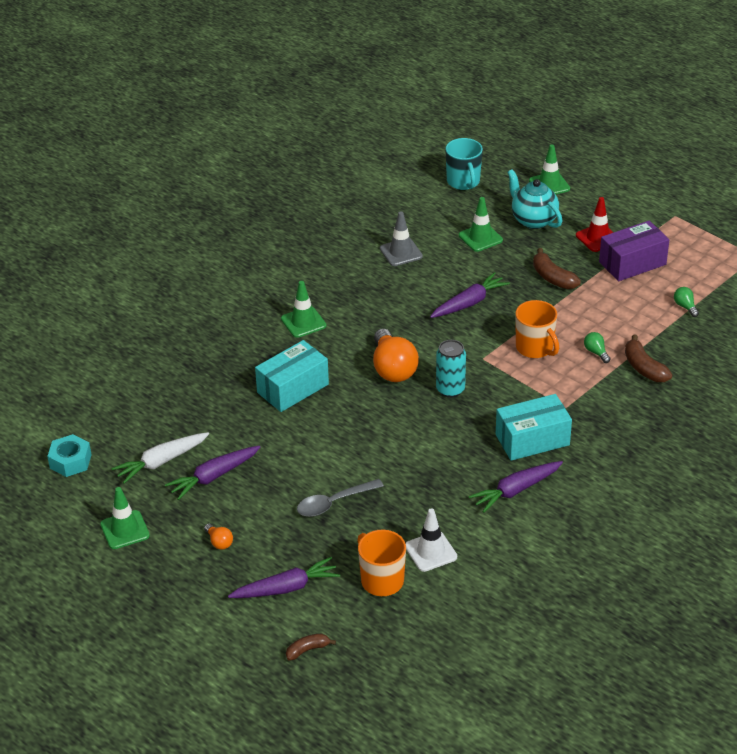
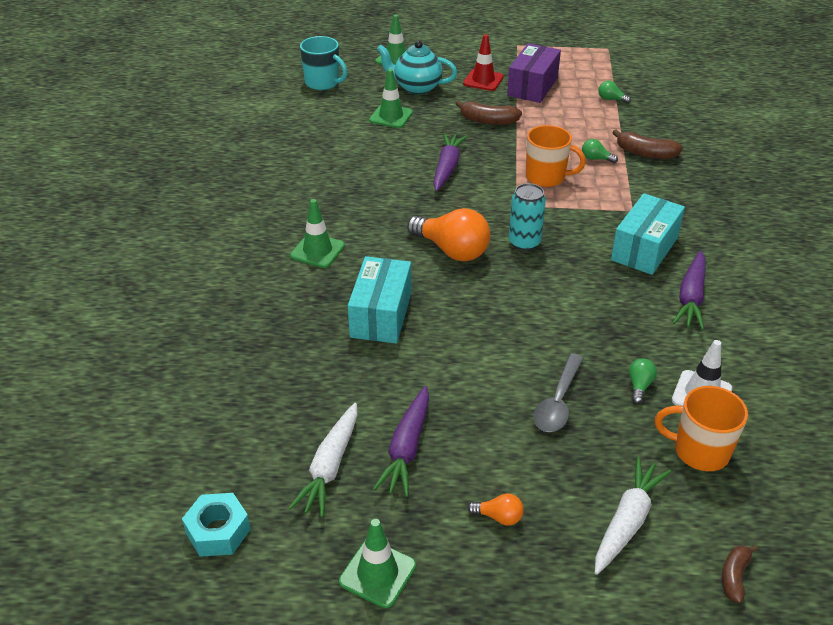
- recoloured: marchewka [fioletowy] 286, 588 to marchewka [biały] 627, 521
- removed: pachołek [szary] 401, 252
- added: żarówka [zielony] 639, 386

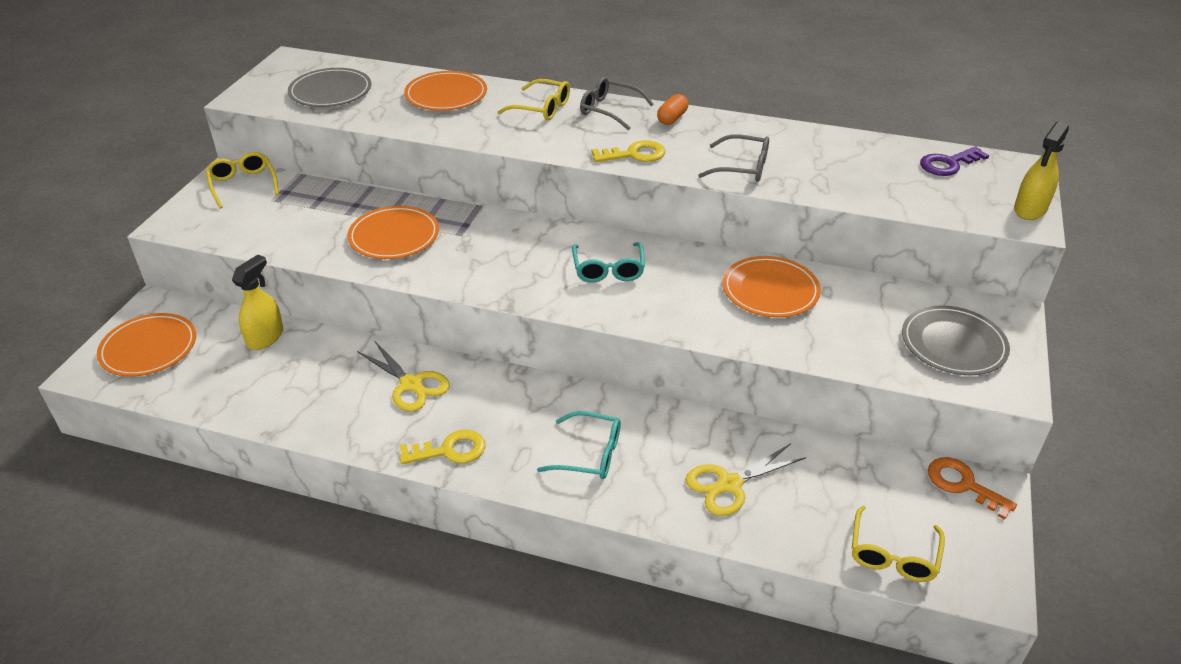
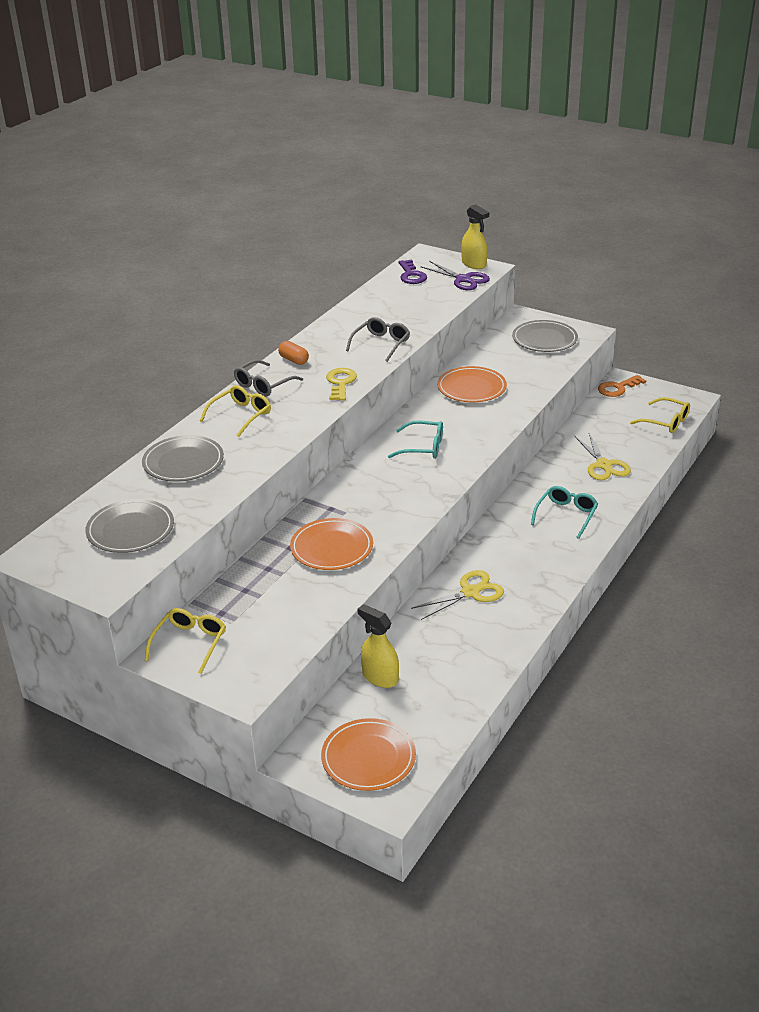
- turned: okulary [żółty] 243, 184 = 190, 643 120 degrees clockwise
- removed: klucz [żółty] 450, 450
- recoloured: talerz [pomarańczowy] 446, 95 to talerz [szary] 183, 462
- added: nożyczki [fioletowy] 463, 279

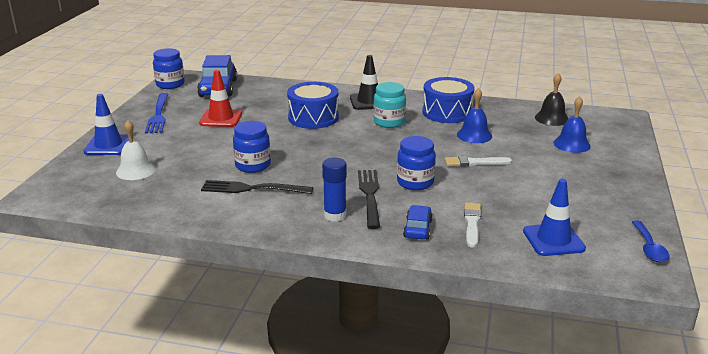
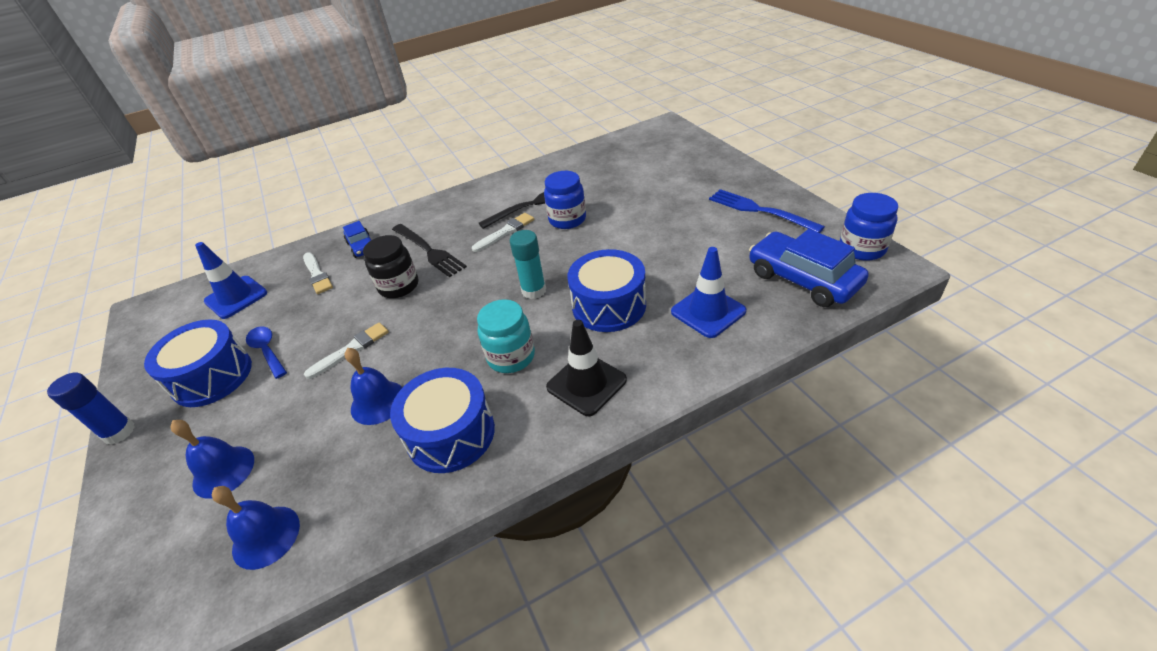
- moved: pachołek [niebieski] 108, 145 to 708, 311
- removed: dzwonek [biały] 135, 170
- removed: pachołek [czerwony] 221, 118
- moved: klej w sztyfcie [niebieski] 335, 215 to 119, 432
- recoloured: słoik [niebieski] 415, 182 to słoik [czarny] 399, 286
- recoloured: dzwonek [czarny] 551, 118 to dzwonek [niebieski] 266, 536
- moved: łyżka [niebieski] 649, 248 to 267, 351
- added: bęben [niebieski] 212, 377
- added: pędzel [biały] 505, 232
- added: klej w sztyfcie [turkusowy] 534, 291

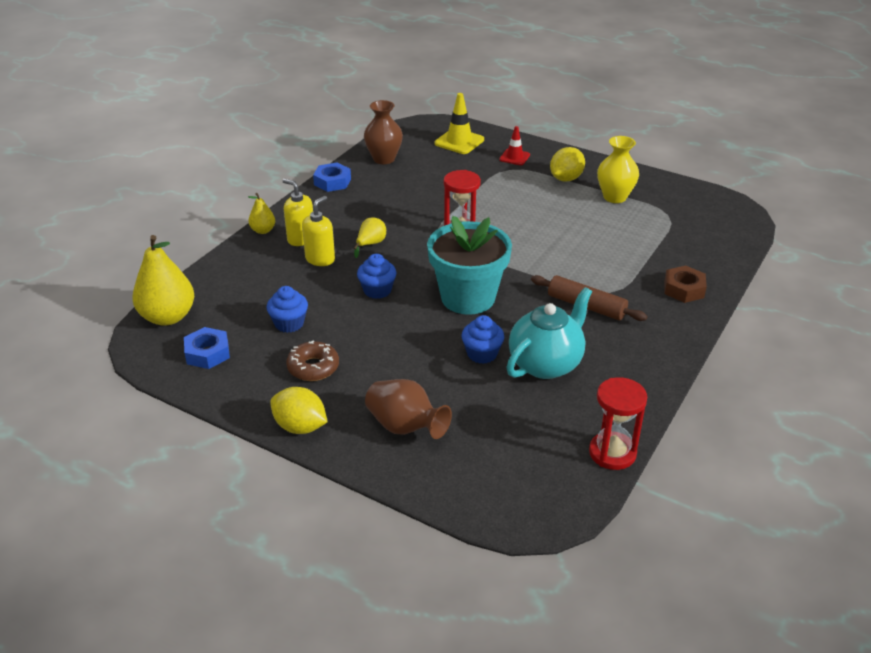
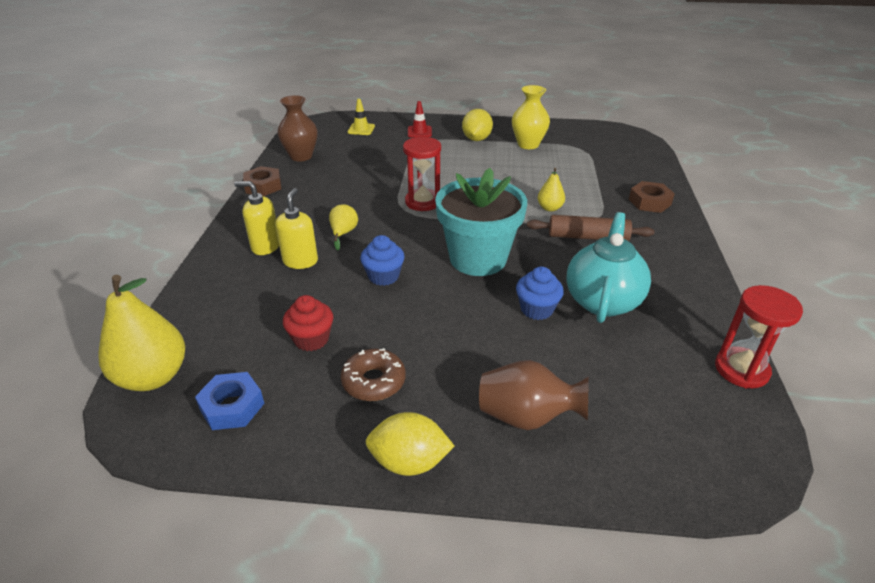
- moved: gruszka [żółty] 263, 230 to 549, 208
- recoloured: muffinka [niebieski] 289, 323 to muffinka [czerwony] 311, 339
- recoloured: nakrętka [niebieski] 332, 182 to nakrętka [brązowy] 263, 186
- resized: pachołek [żółty] 459, 141 = 361, 129 x0.64

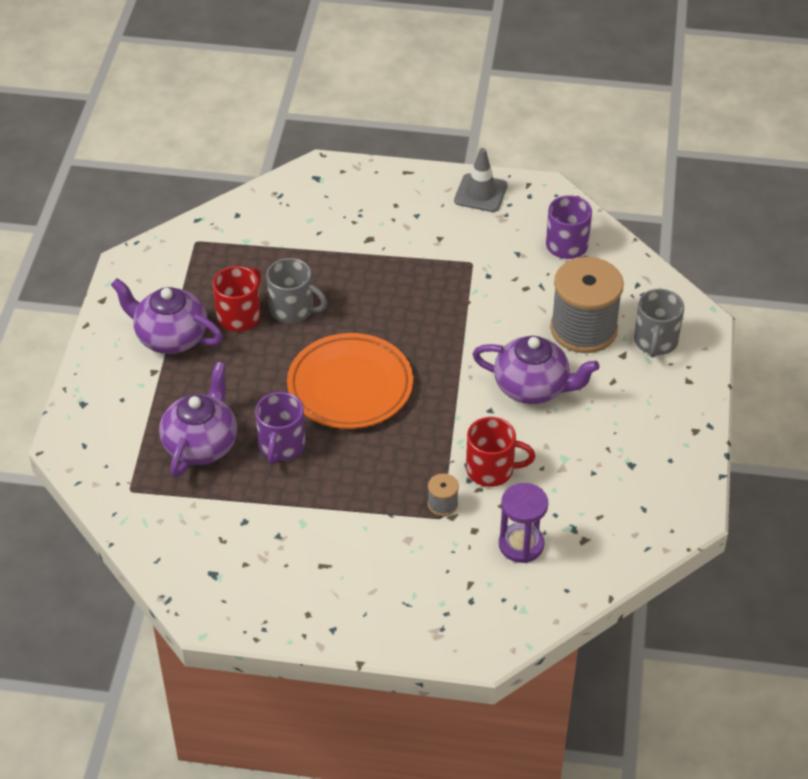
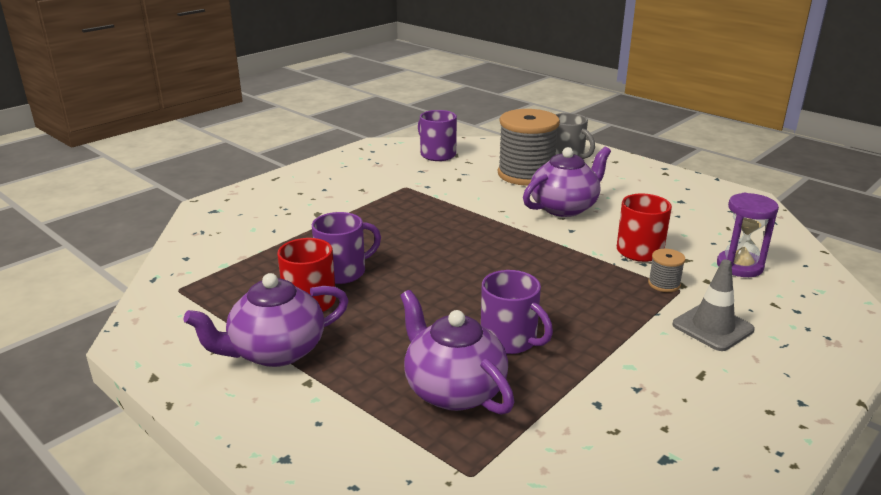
- recoloured: kubek [szary] 293, 309 to kubek [fioletowy] 343, 272
- removed: talerz [pomarańczowy] 350, 386
- moved: pachołek [szary] 480, 193 to 712, 327

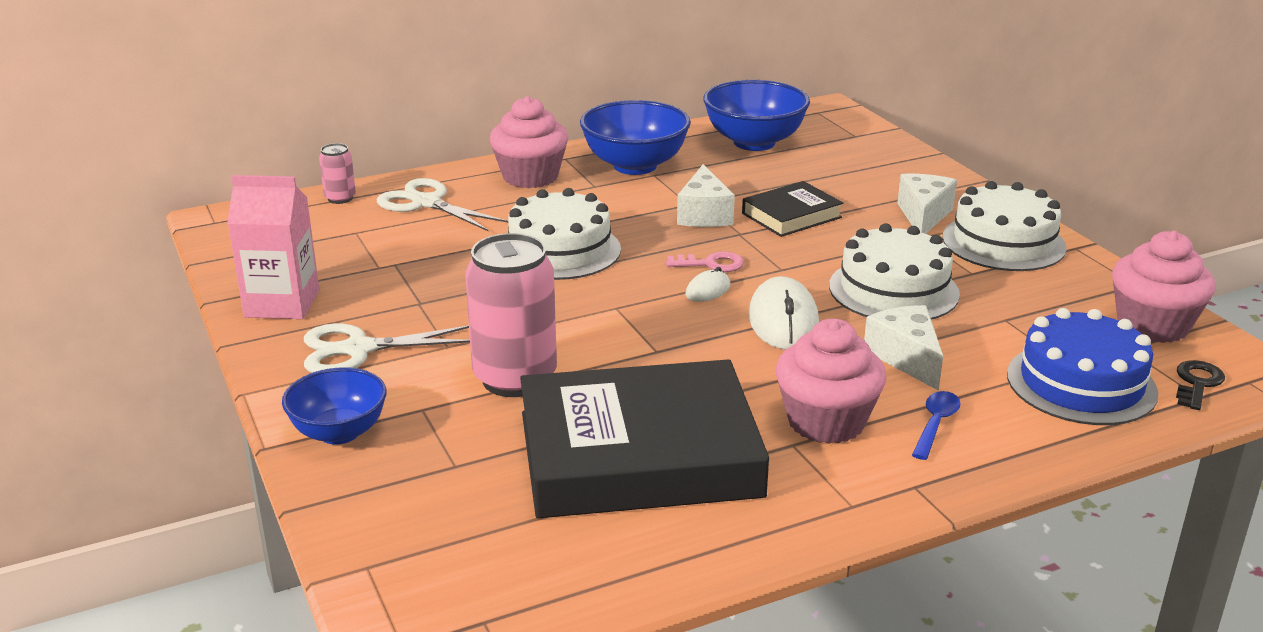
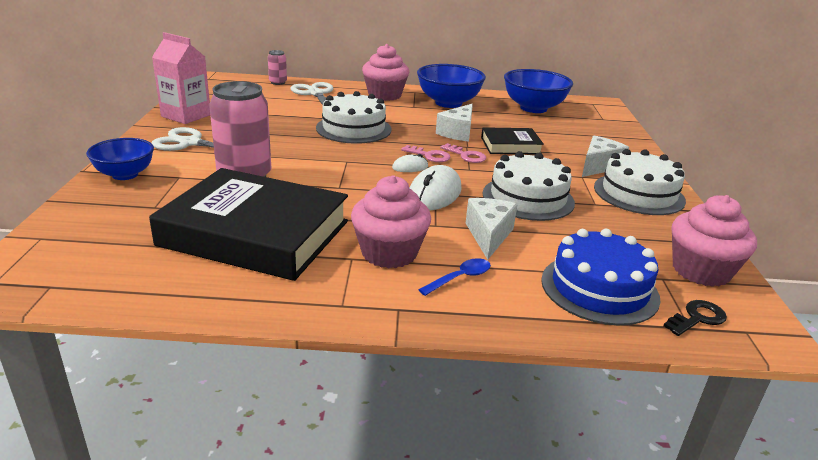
- added: klucz [różowy] 466, 155

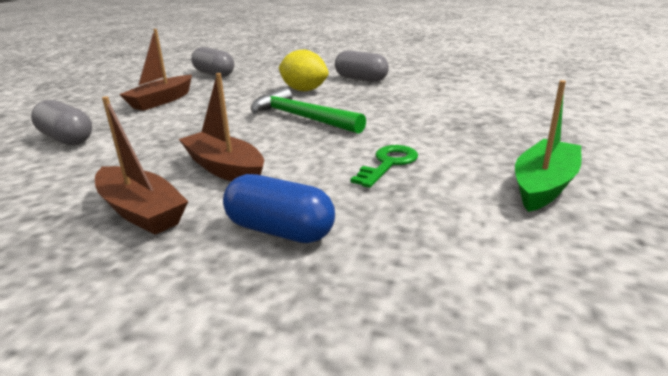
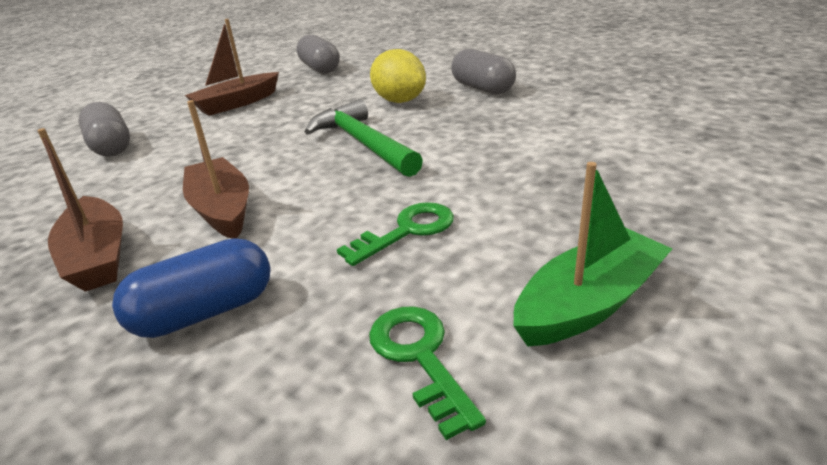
- turned: kapsułka [niebieski] 280, 231 = 205, 312 75 degrees counterclockwise
- added: klucz [zielony] 420, 357

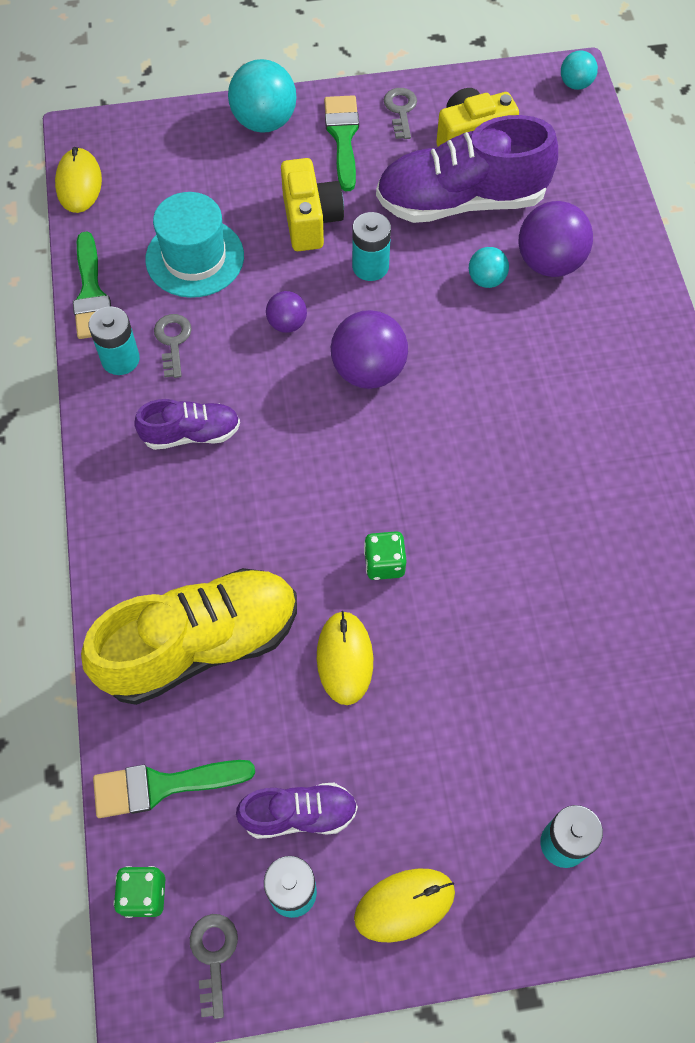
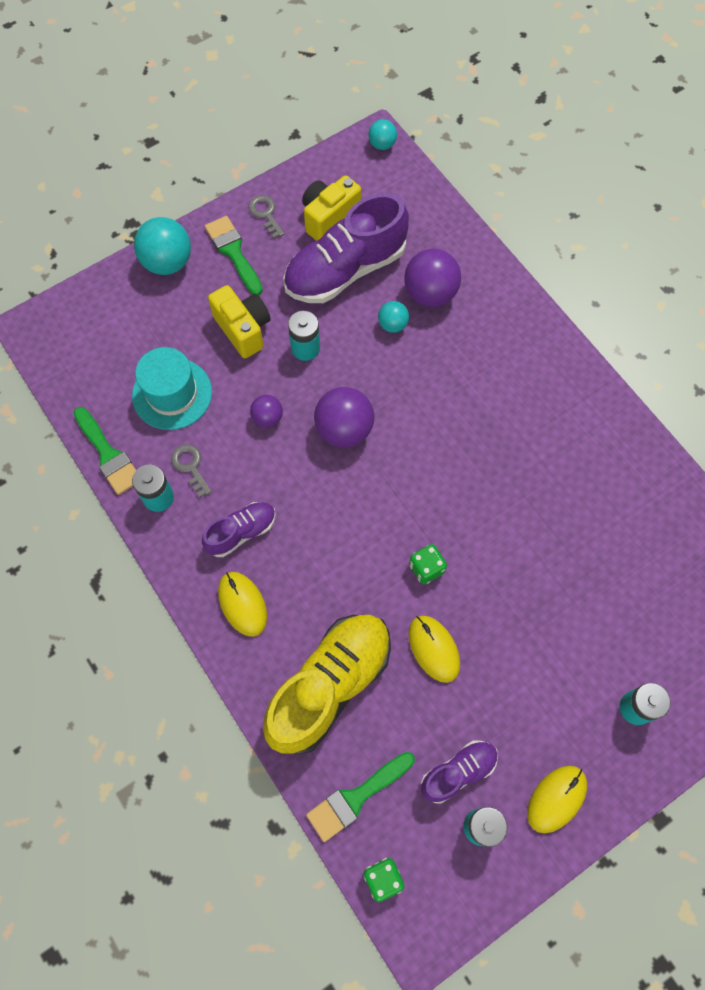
- moved: myszka [żółty] 79, 183 to 242, 604
- removed: klucz [szary] 213, 956

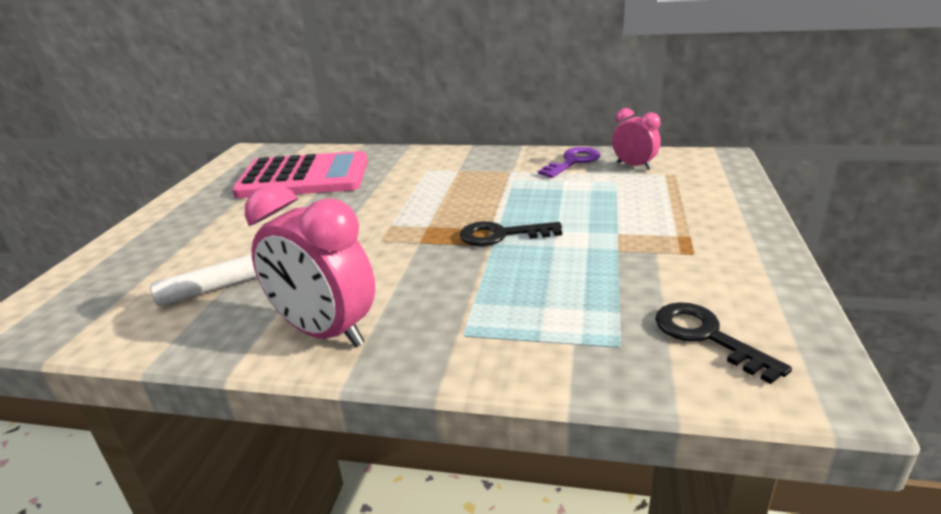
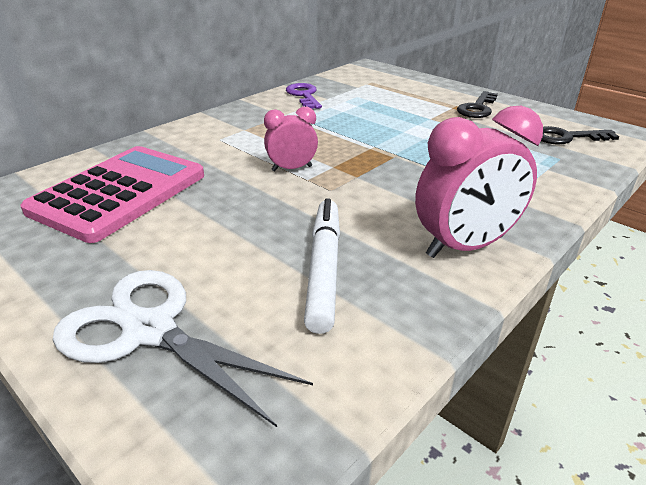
- moved: klucz [czarny] 501, 235 to 477, 108
- moved: budzik [różowy] 634, 166 to 292, 168
- added: nożyczki [biały] 149, 331

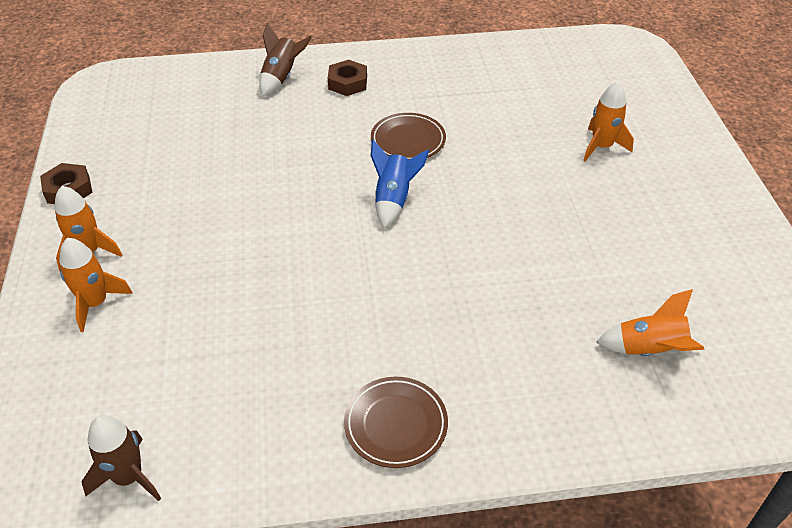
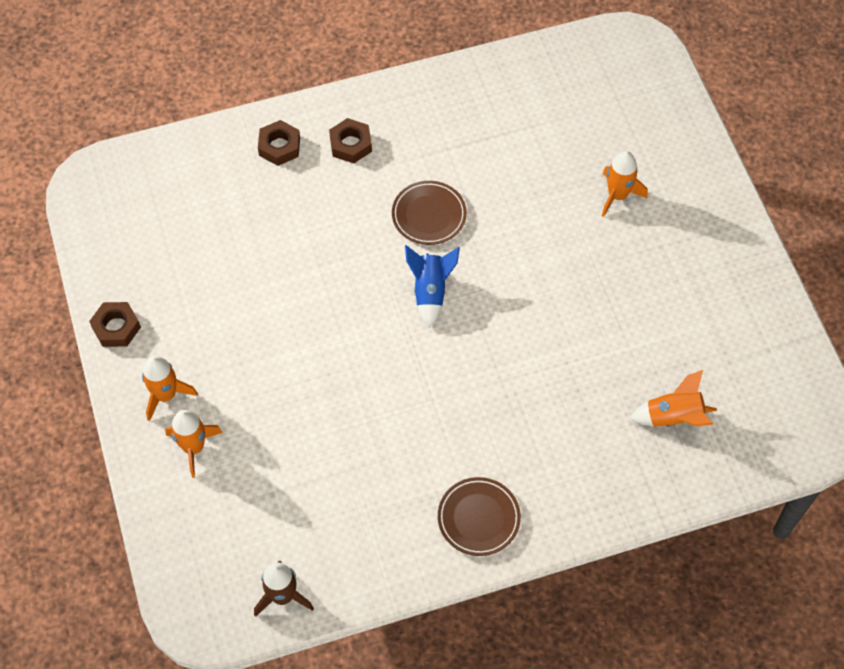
- replaced: rakieta [brązowy] 281, 77 to nakrętka [brązowy] 279, 146

